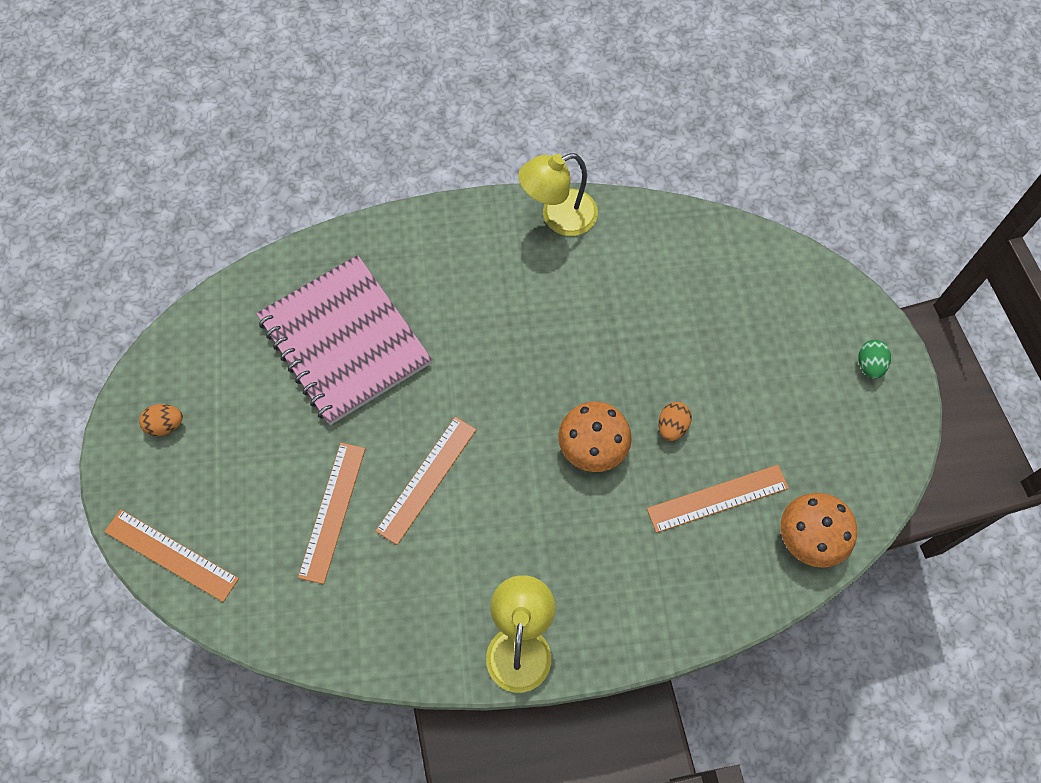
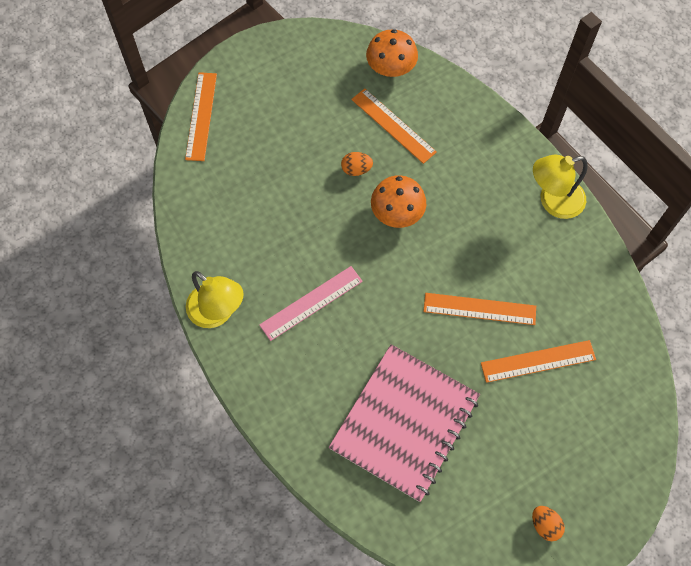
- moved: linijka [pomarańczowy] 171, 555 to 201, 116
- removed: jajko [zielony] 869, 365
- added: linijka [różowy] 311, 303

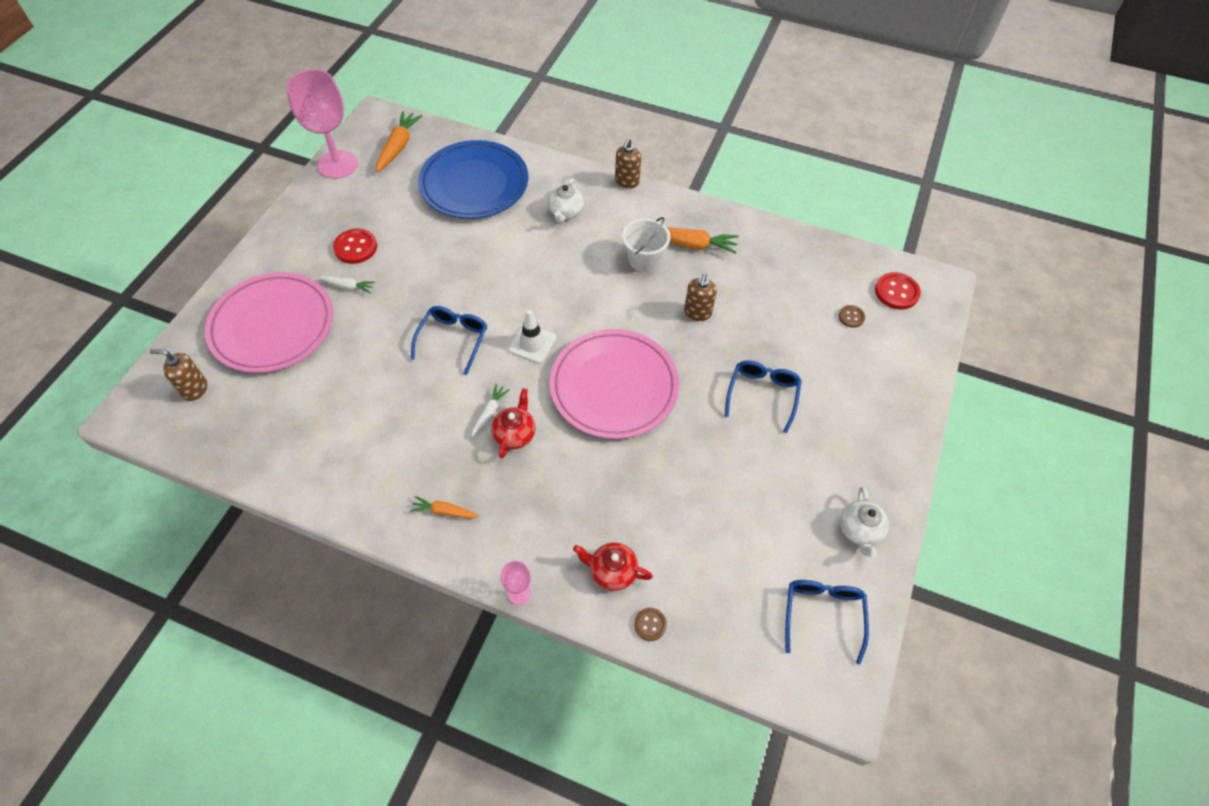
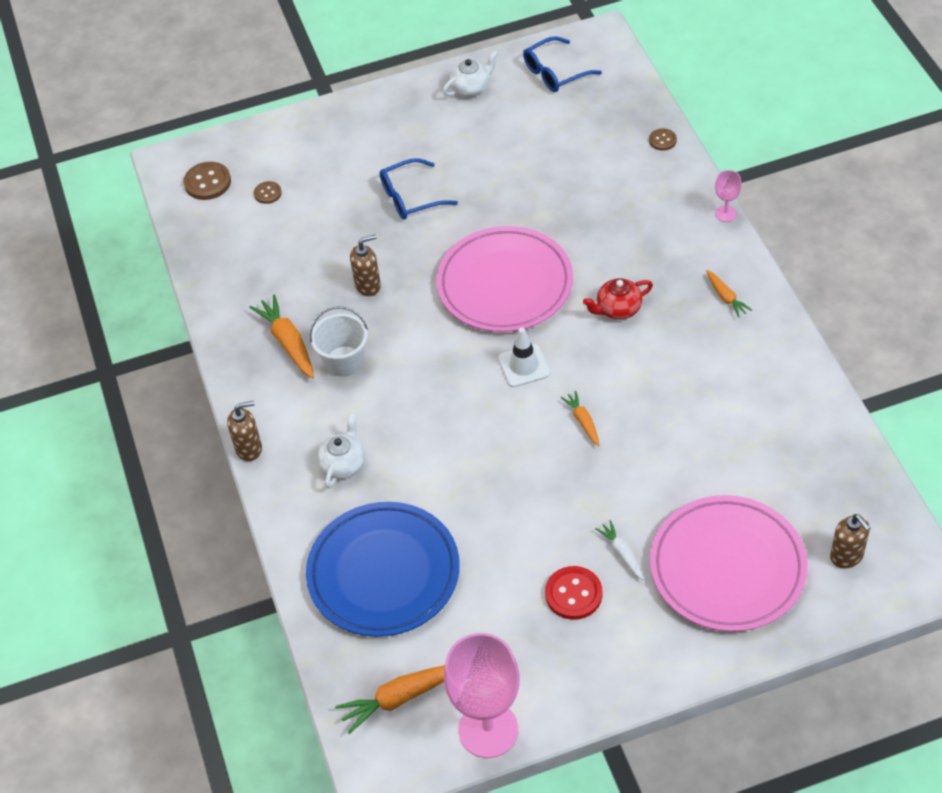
- replaced: okulary [niebieski] 453, 339 to marchewka [pomarańczowy] 583, 421
- removed: marchewka [biały] 489, 413
- turned: imbryk [biały] 565, 212 = 343, 464 45 degrees counterclockwise
- removed: imbryk [czerwony] 612, 571
- recoloured: guzik [czerwony] 896, 292 to guzik [brązowy] 207, 182

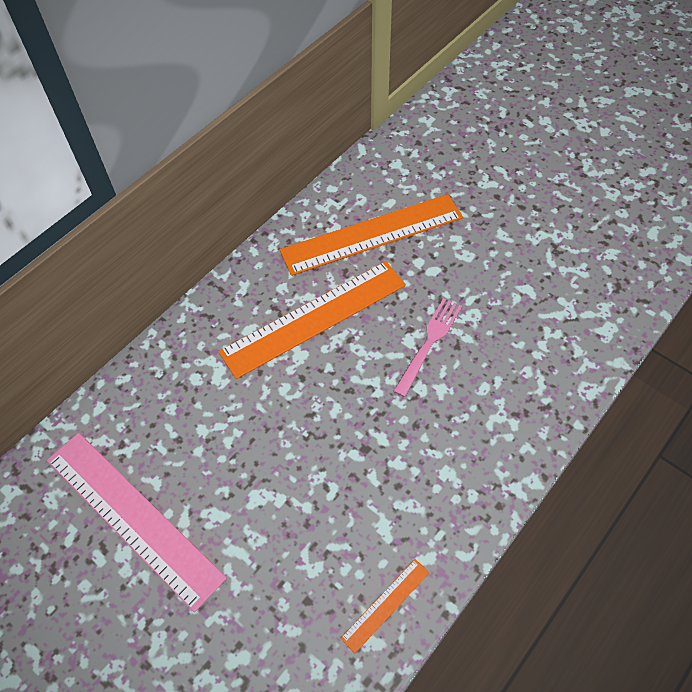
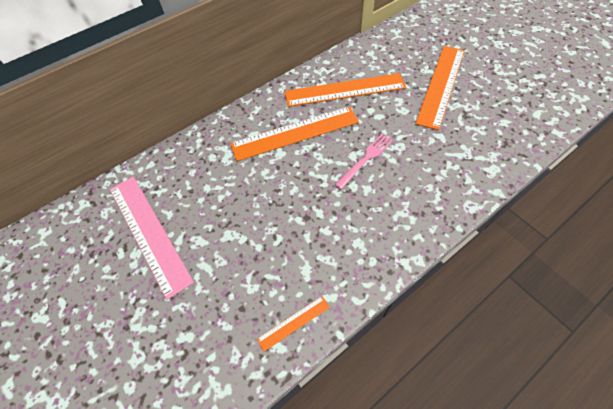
- added: linijka [pomarańczowy] 441, 85

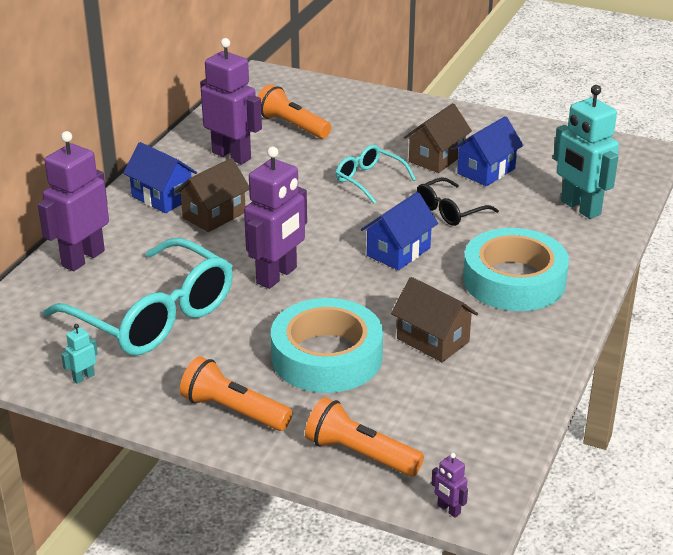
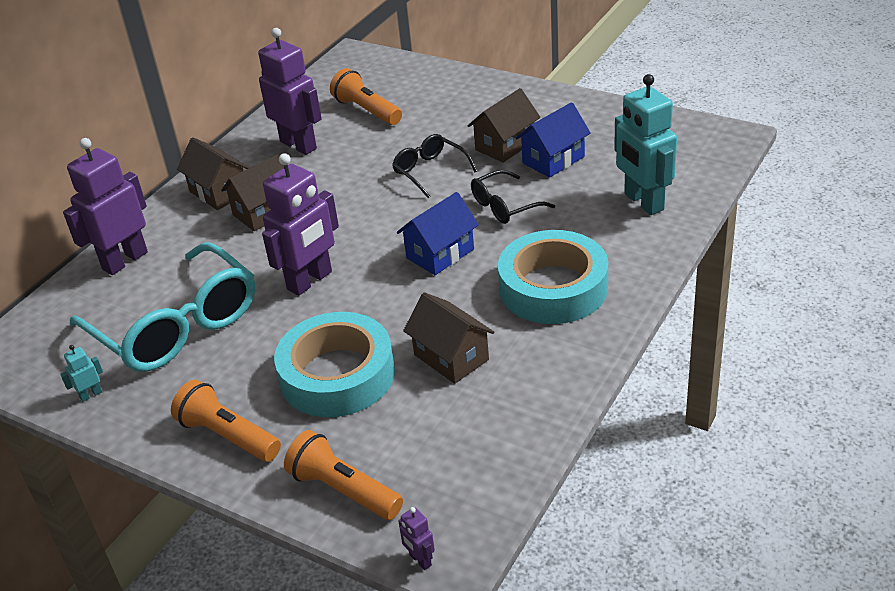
- recoloured: domek [niebieski] 162, 197 to domek [brązowy] 219, 192
- recoloured: okulary [turkusowy] 369, 180 to okulary [czarny] 430, 171

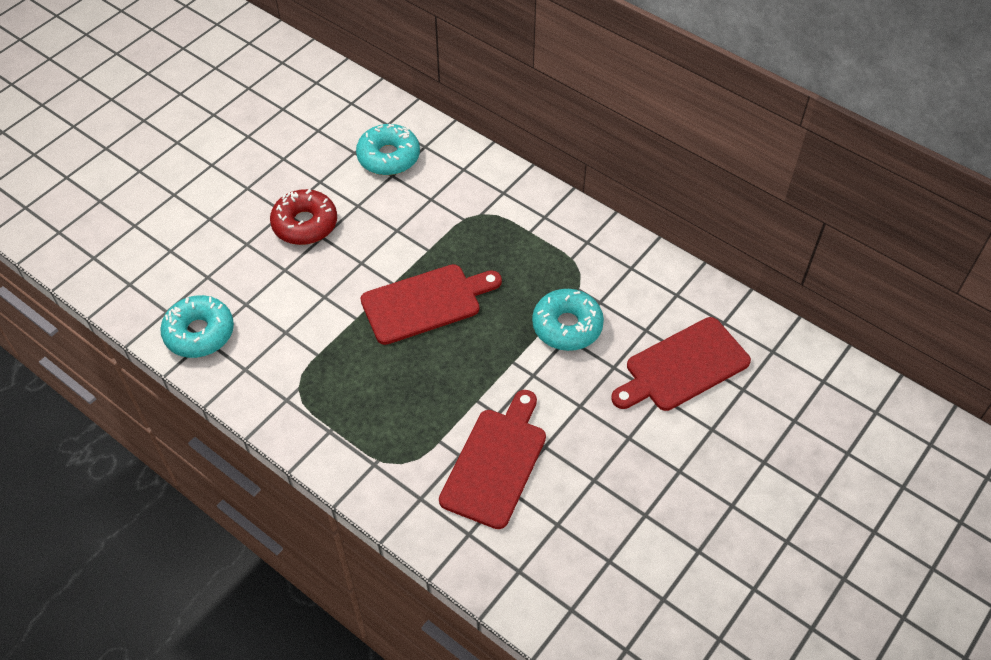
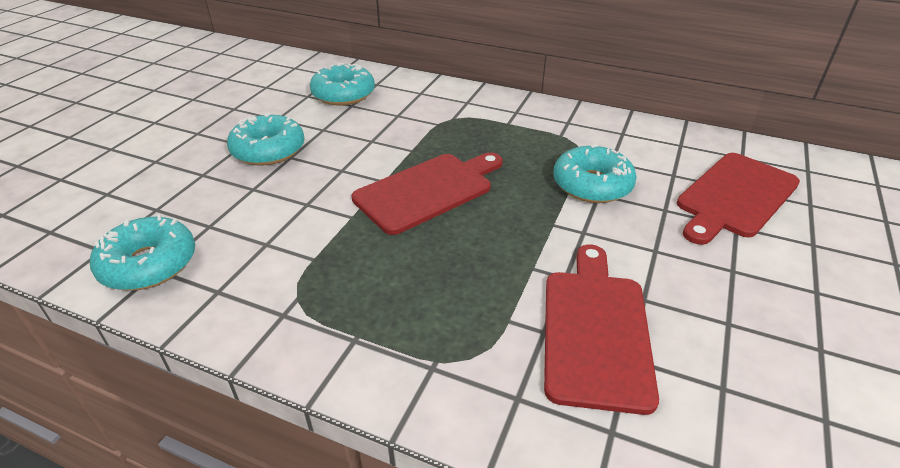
- recoloured: donut [czerwony] 305, 224 to donut [turkusowy] 268, 150

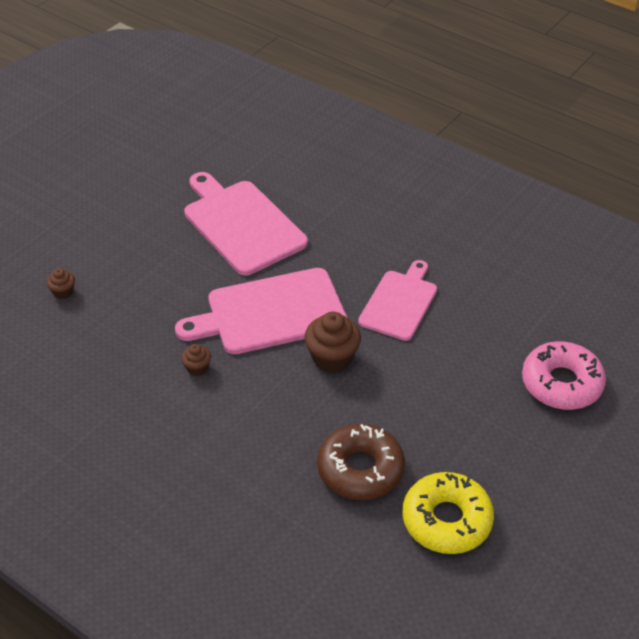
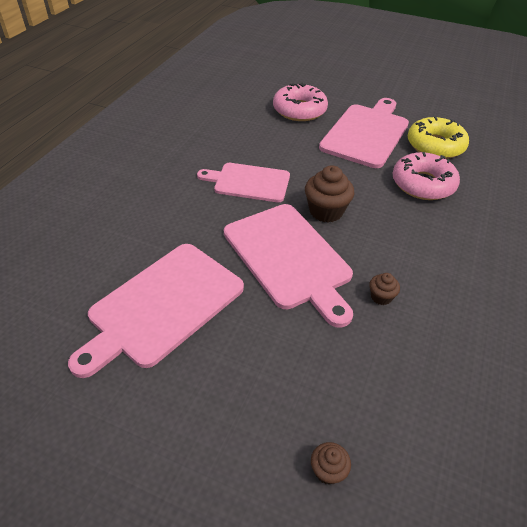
- recoloured: donut [brązowy] 360, 469 to donut [różowy] 423, 184
- added: deska do krojenia [różowy] 366, 133

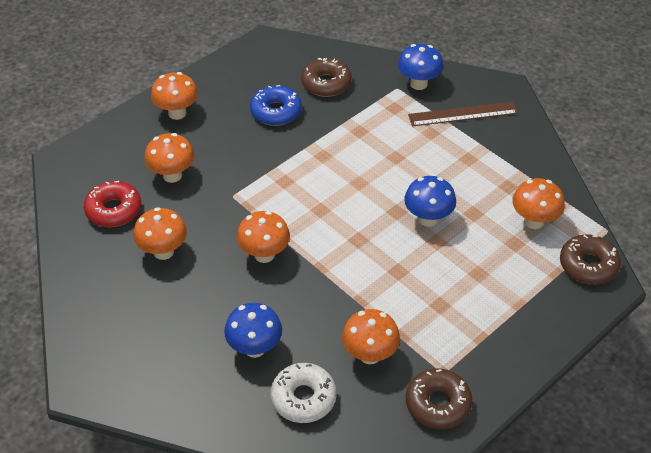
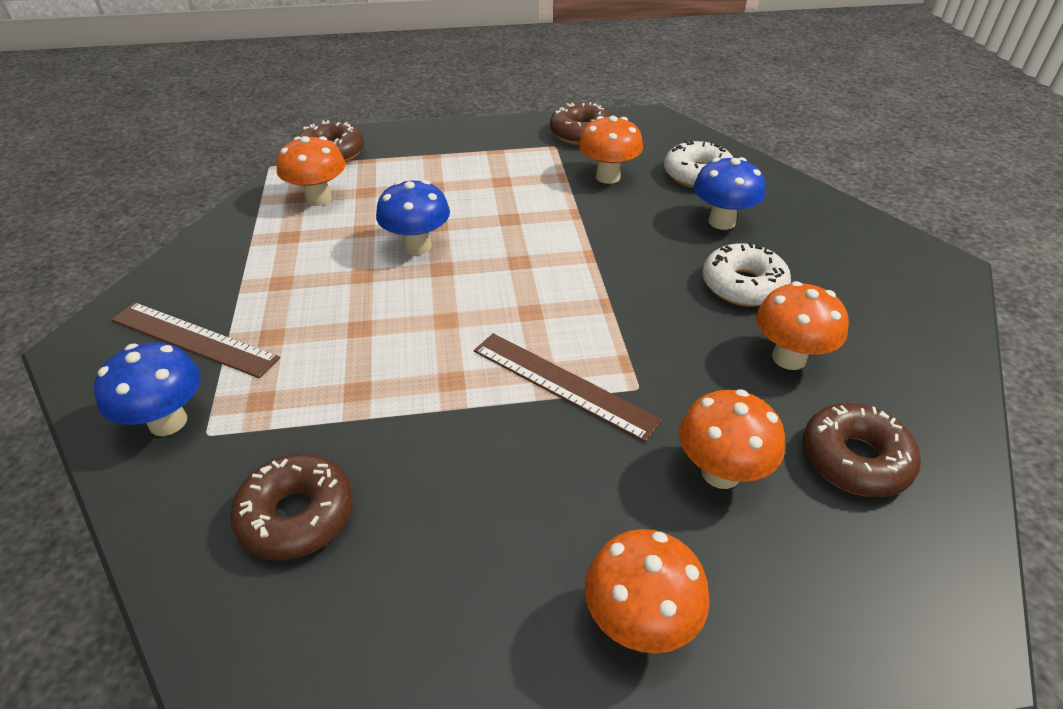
- recoloured: donut [czerwony] 114, 210 to donut [brązowy] 854, 459
- removed: grzyb [pomarańczowy] 264, 254
- removed: donut [niebieski] 276, 112
- added: linijka [brązowy] 563, 384
- added: donut [biały] 743, 285

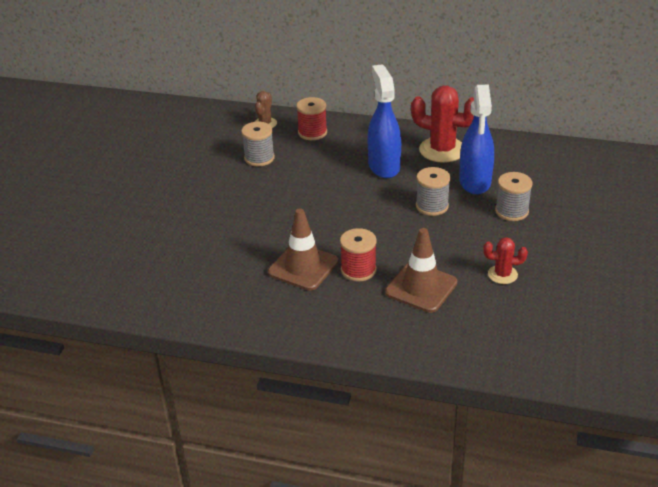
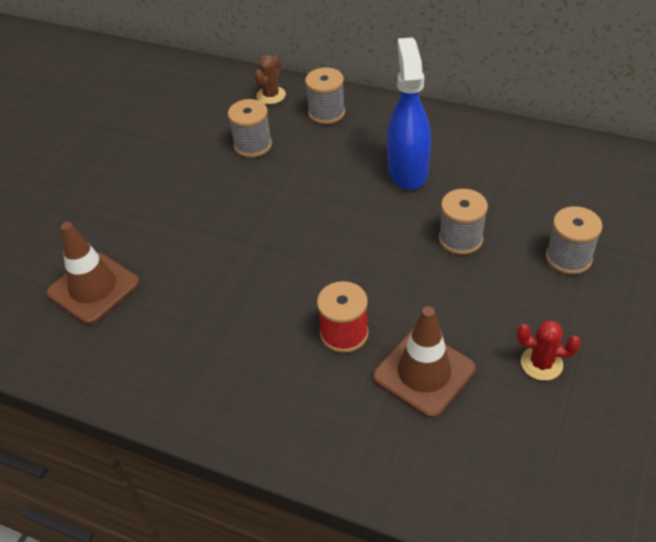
- moved: pachołek [brązowy] 303, 267 to 93, 288
- recoloured: szpulka [czerwony] 312, 132 to szpulka [szary] 326, 113
- removed: kaktus [czerwony] 442, 150
- removed: spryskiwacz [niebieski] 475, 182

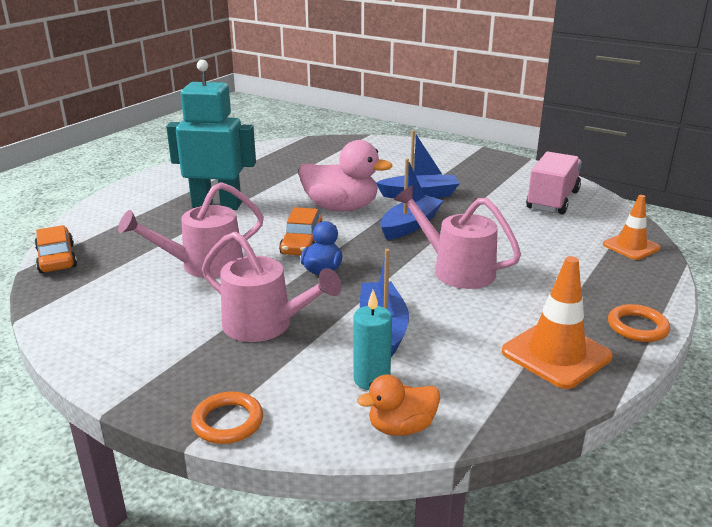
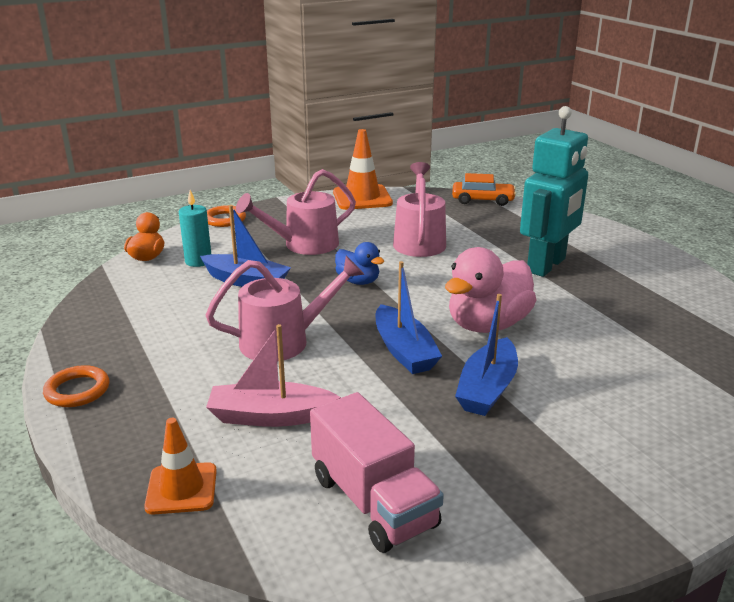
- removed: samochód [pomarańczowy] 302, 244
- moved: pachołek [pomarańczowy] 556, 354 to 362, 198
- added: łódka [różowy] 270, 416

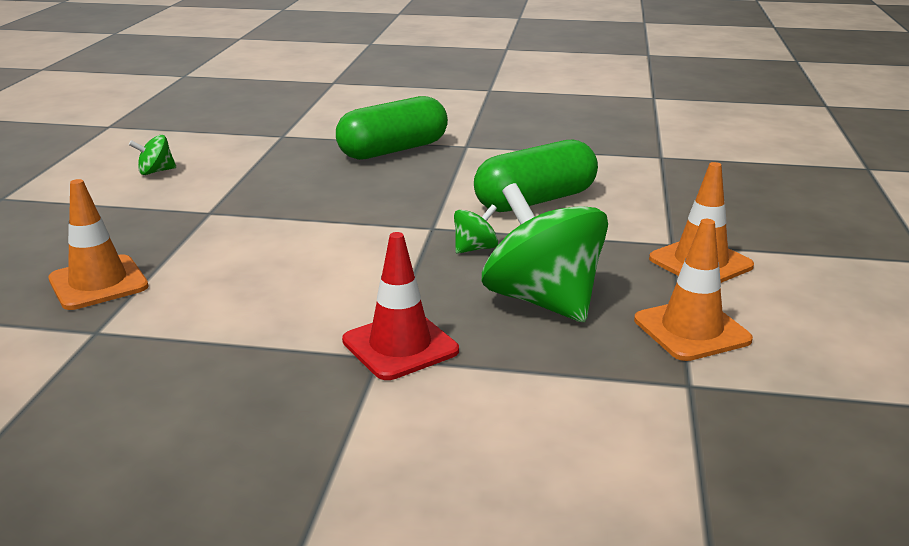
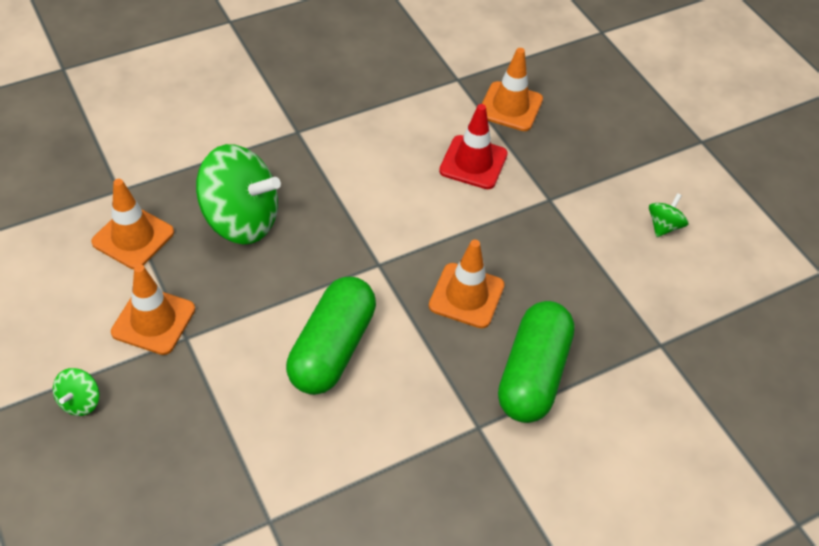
- moved: pachołek [czerwony] 400, 346 to 473, 162
- moved: bączek [zielony] 475, 248 to 80, 401
- added: pachołek [pomarańczowy] 466, 296

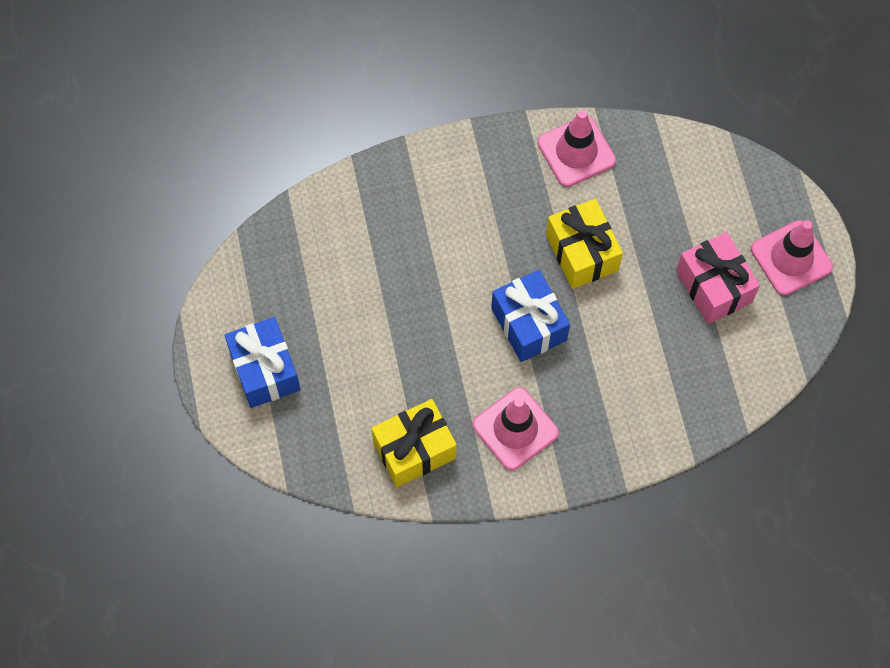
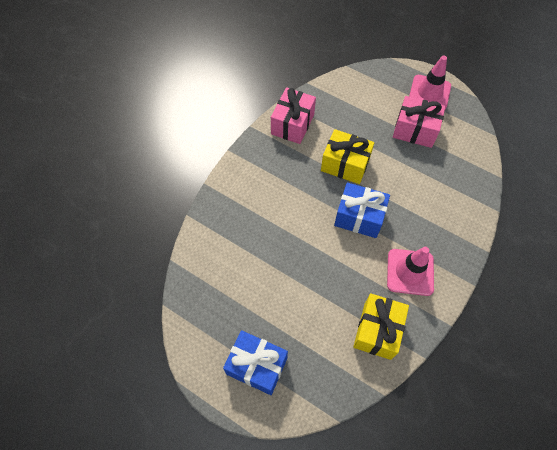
- replaced: pachołek [różowy] 576, 151 to prezent [różowy] 292, 124

